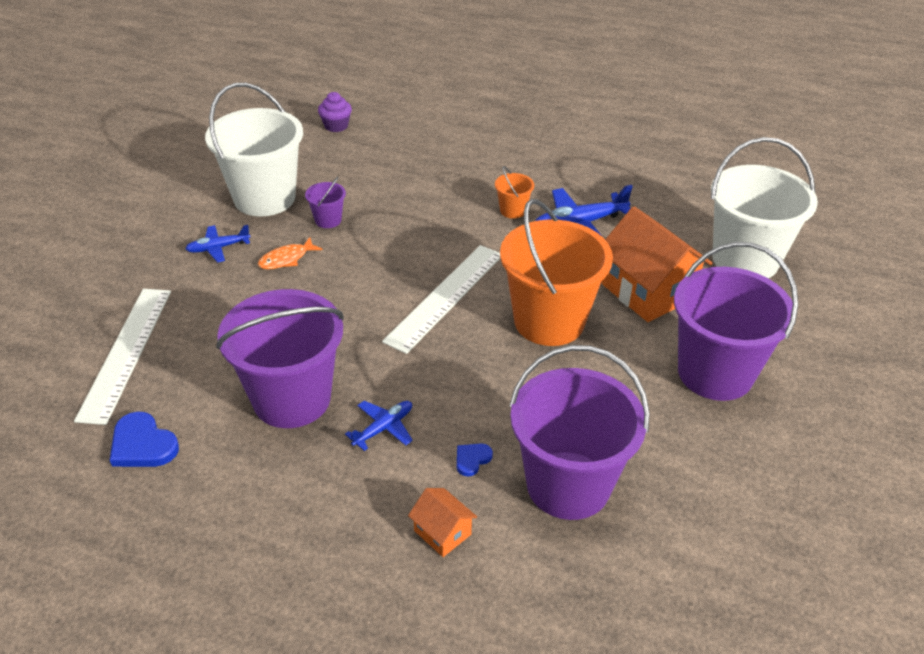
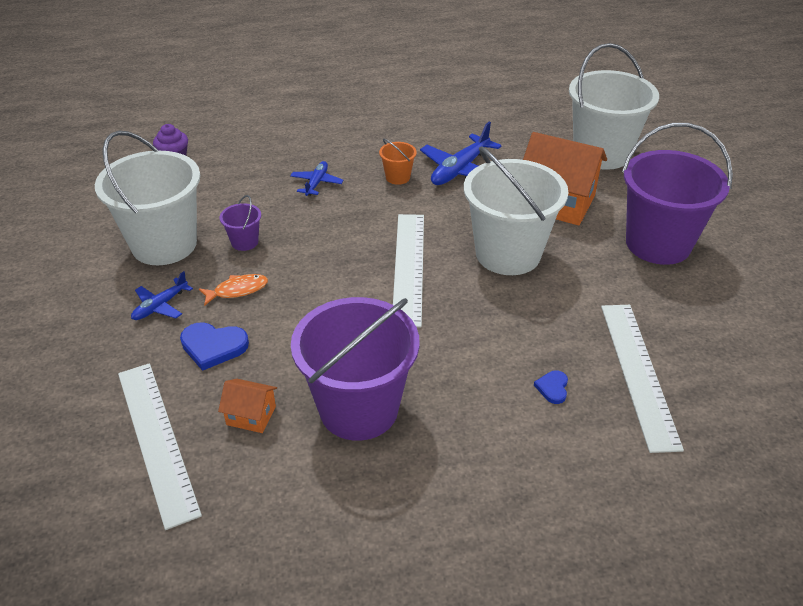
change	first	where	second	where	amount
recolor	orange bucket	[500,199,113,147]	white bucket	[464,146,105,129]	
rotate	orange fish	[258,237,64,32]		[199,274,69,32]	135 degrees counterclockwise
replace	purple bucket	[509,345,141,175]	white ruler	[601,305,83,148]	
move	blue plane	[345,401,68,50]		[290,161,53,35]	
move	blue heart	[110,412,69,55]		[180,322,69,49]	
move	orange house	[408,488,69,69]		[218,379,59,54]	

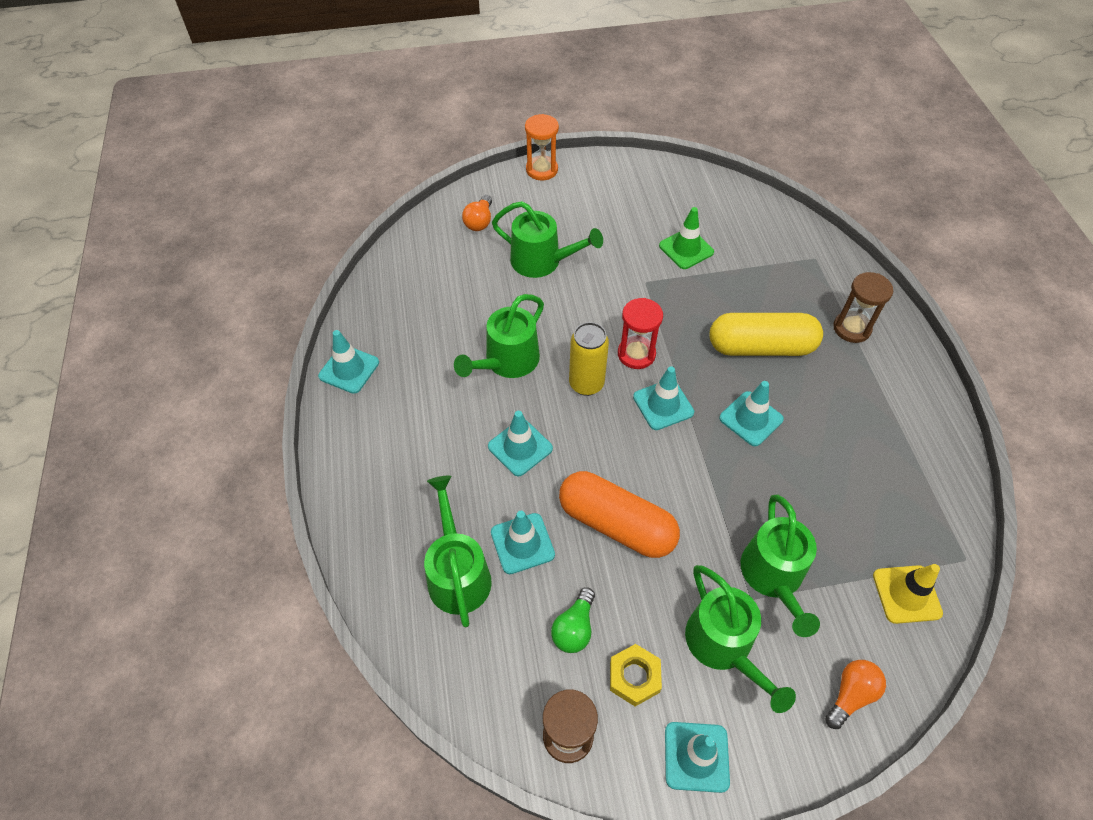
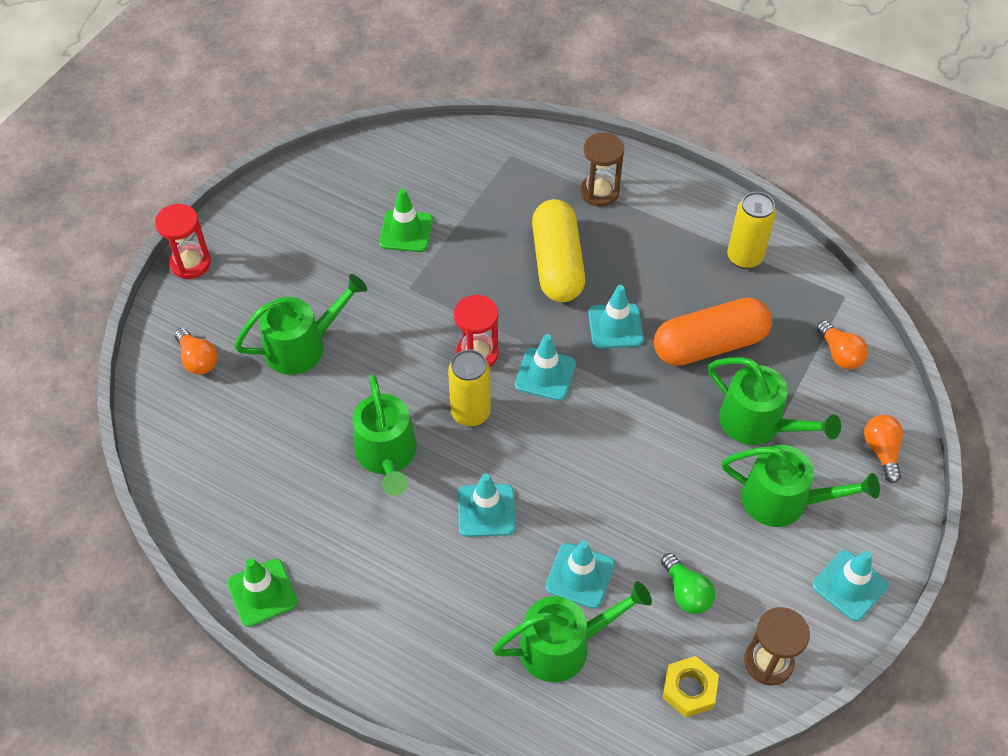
change	first	where	second	where	amount
recolor	orange hourglass	[525,114,34,66]	red hourglass	[155,204,56,75]	
rotate	yellow capsule	[710,313,113,43]		[532,199,53,103]	45 degrees counterclockwise
recolor	turquoise traffic cone	[318,330,61,64]	green traffic cone	[227,558,71,69]	
move	orange capsule	[559,471,121,87]		[654,297,118,69]	
rotate	green watering can	[424,476,68,152]		[492,581,160,101]	135 degrees clockwise
replace	yellow traffic cone	[873,564,70,60]	orange light bulb	[816,320,52,49]	
move	yellow nut	[610,644,52,62]		[663,656,56,62]	
insert			yellow can	[727,192,49,77]	

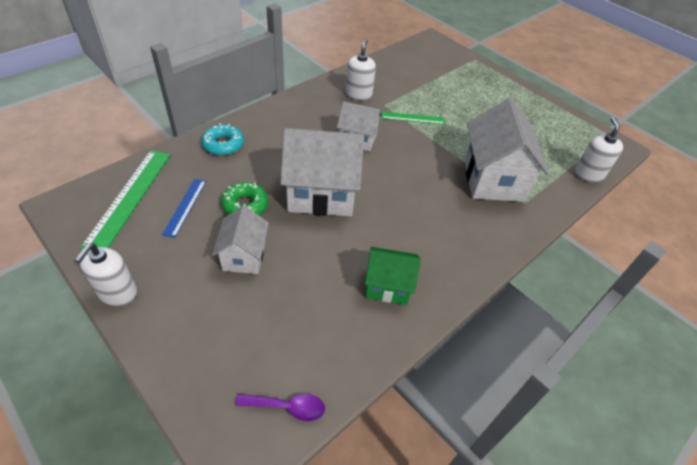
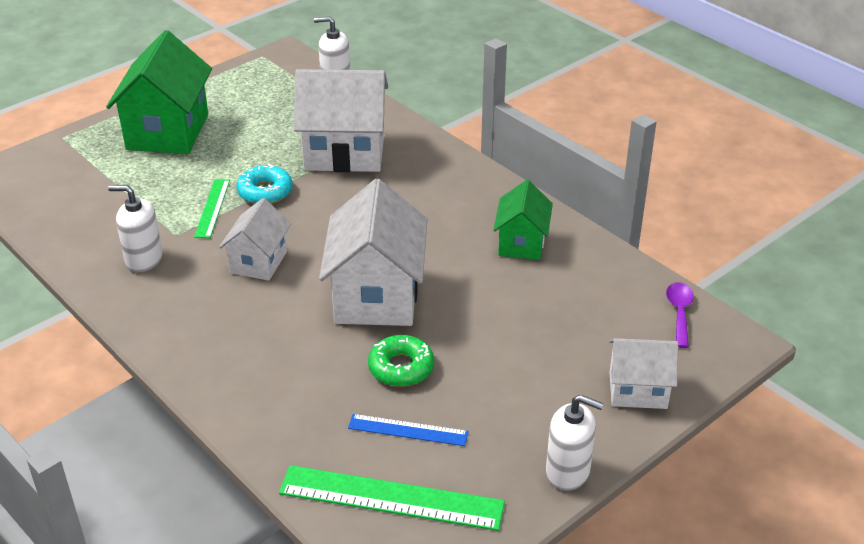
change	first	where	second	where	amount
move	turquoise donut	[201,123,43,33]		[236,164,57,40]	
move	white house	[212,206,57,68]		[609,338,69,71]	
insert			green house	[106,30,106,124]	

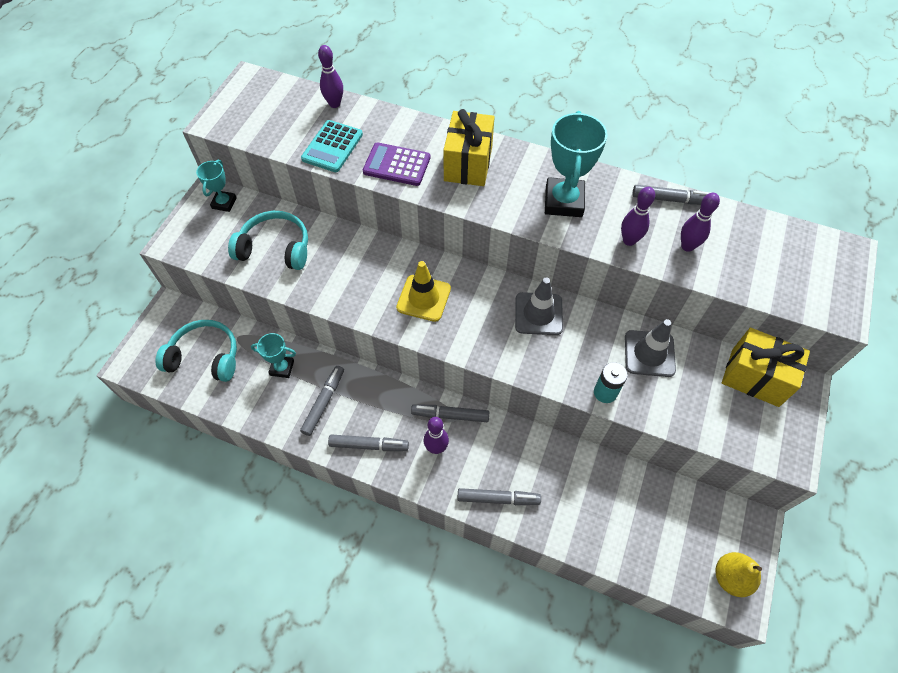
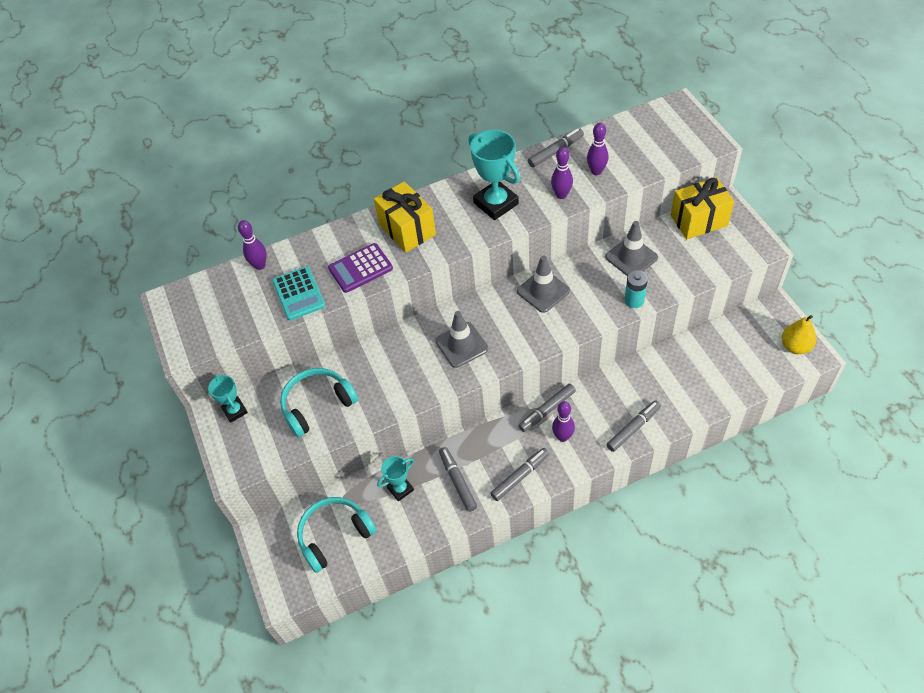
change	first	where	second	where	amount
recolor	yellow traffic cone	[396,261,55,61]	grey traffic cone	[435,311,53,57]	

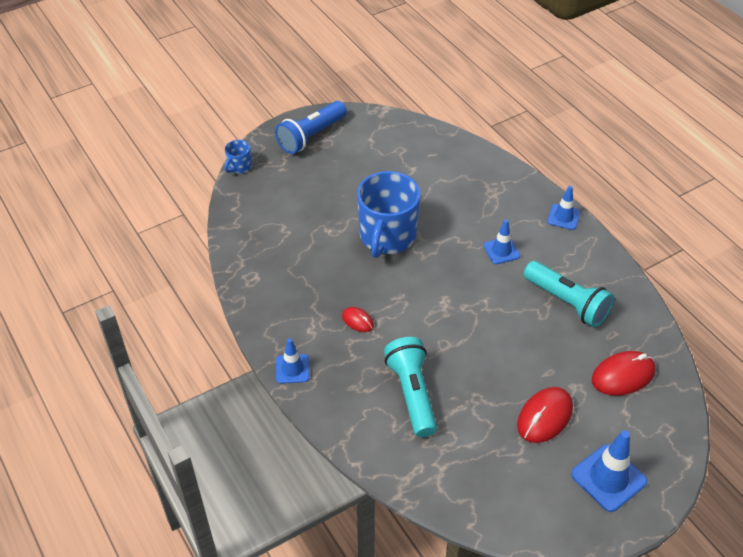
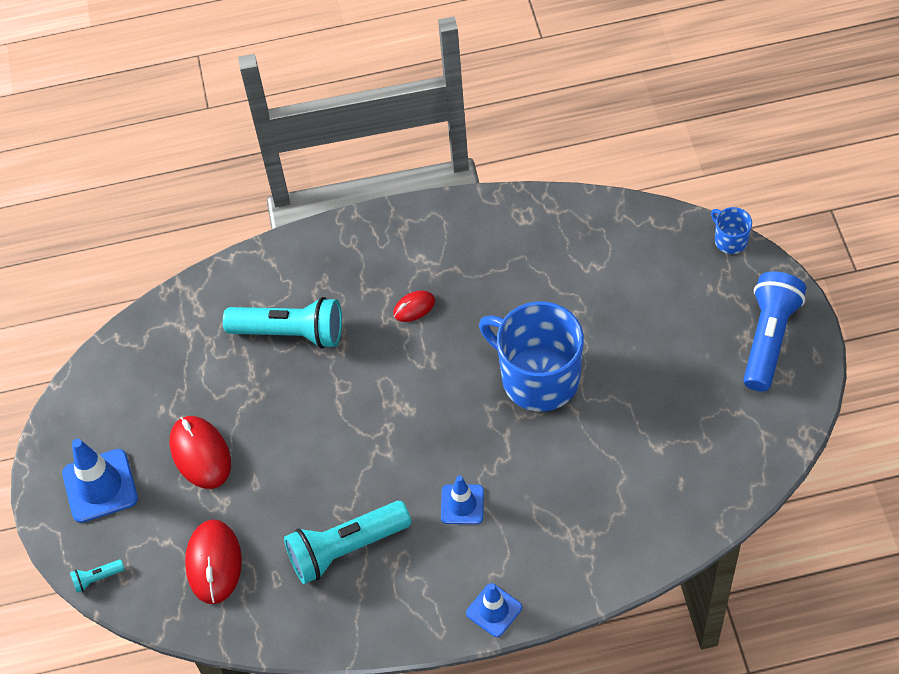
change	first	where	second	where	amount
rotate	blue flashlight	[275,101,72,53]		[743,271,63,121]	45 degrees clockwise
delete	blue traffic cone	[276,338,34,46]			
insert			turquoise flashlight	[70,559,55,34]	

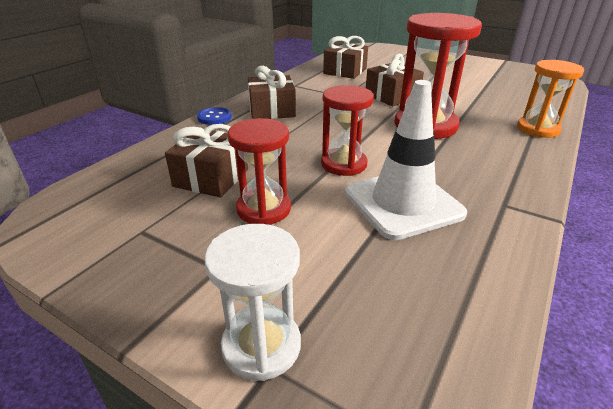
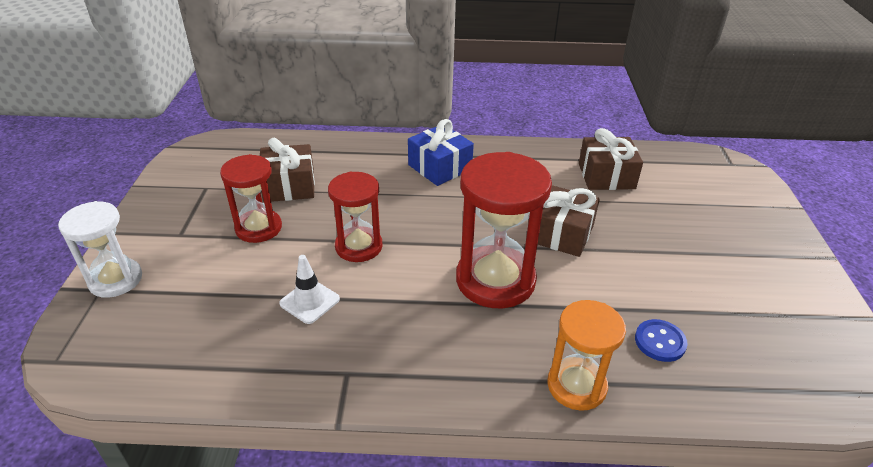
change	first	where	second	where	amount
recolor	brown gift	[248,66,48,53]	blue gift	[408,119,66,67]	
resize	white traffic cone	[345,80,122,160]		[279,255,61,69]	x0.50
move	blue button	[197,107,35,18]		[635,319,53,43]	

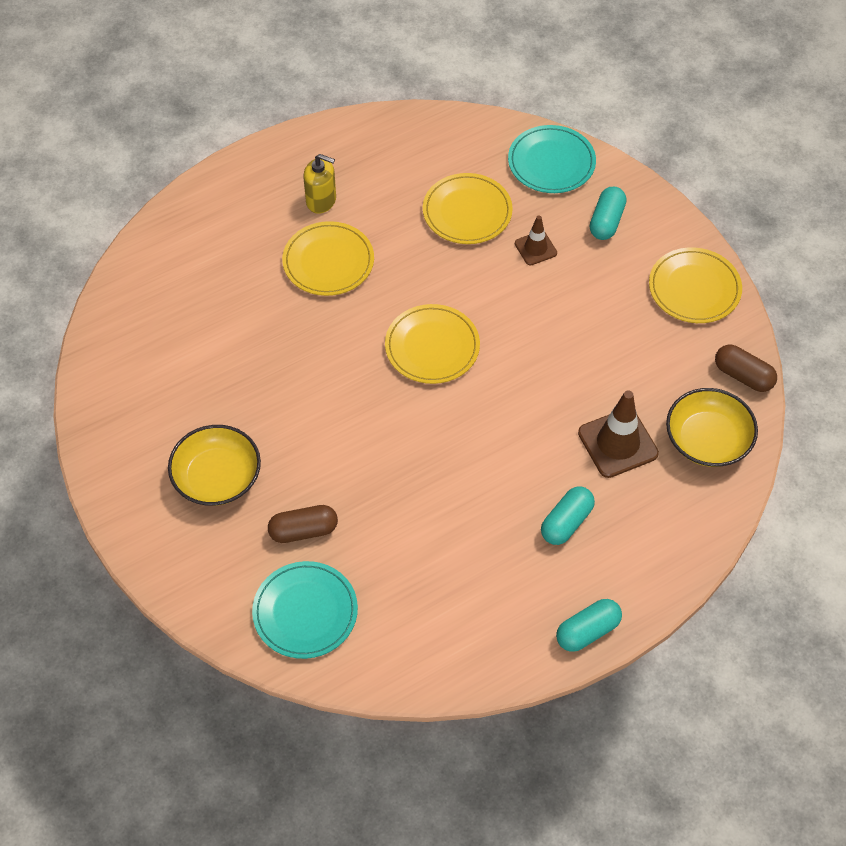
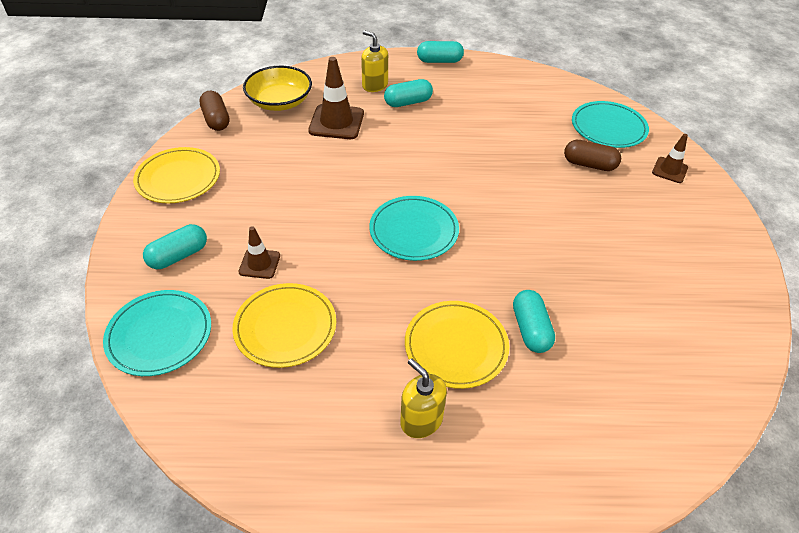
change	first	where	second	where	amount
recolor	yellow plate	[385,304,95,80]	turquoise plate	[369,196,90,65]	
delete	yellow bowl	[168,425,93,81]			
insert			yellow soap dispenser	[361,30,27,62]	
insert			brown traffic cone	[652,134,36,49]	
insert			turquoise capsule	[513,290,42,63]	

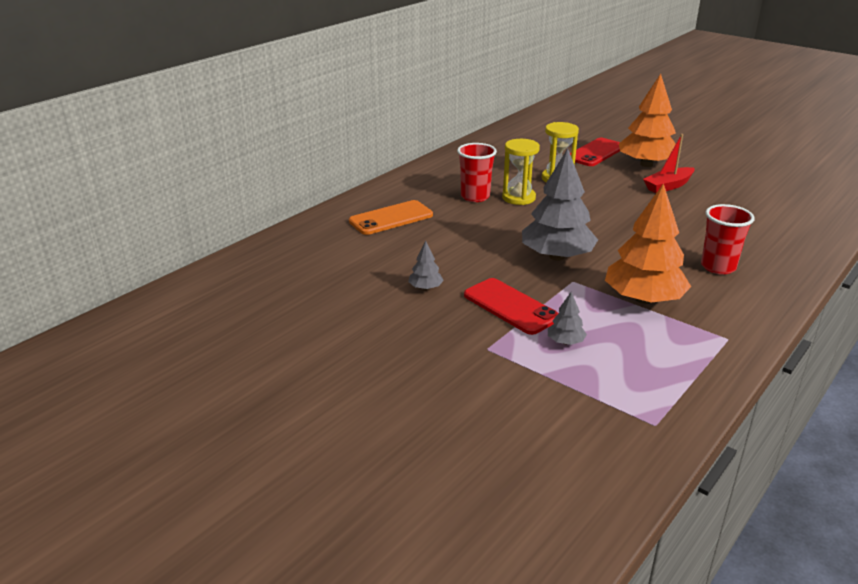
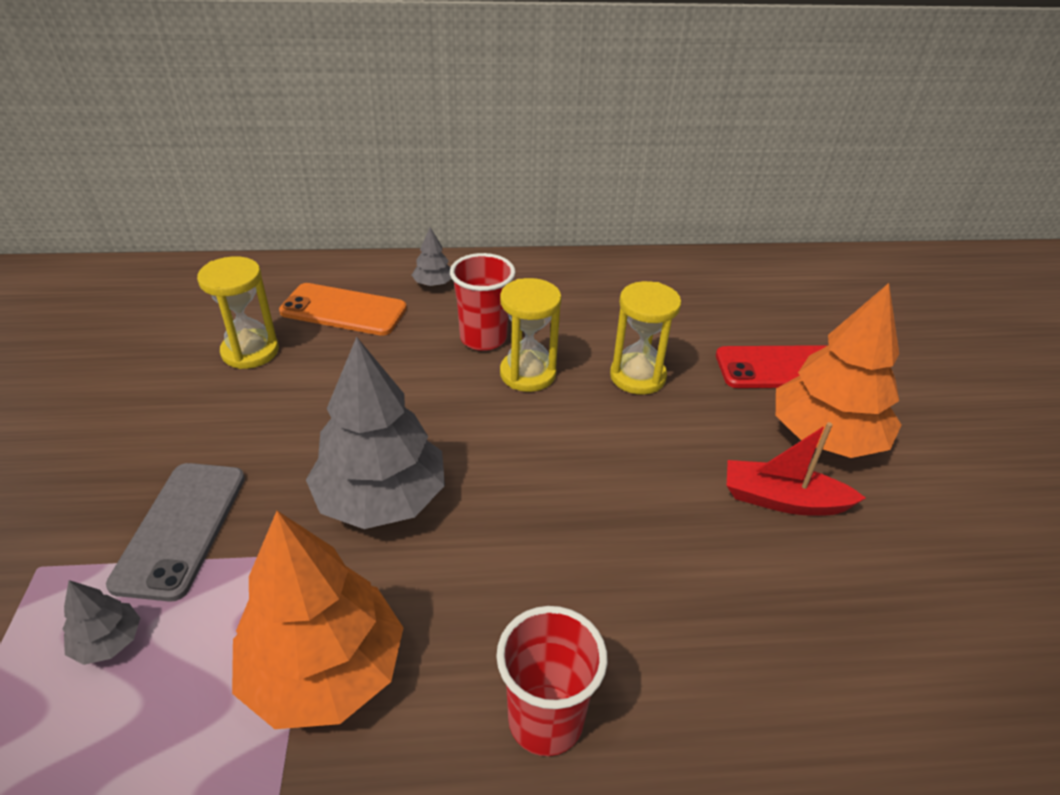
change	first	where	second	where	amount
move	grey tree	[408,241,36,49]		[412,227,39,59]	
recolor	red phone	[464,278,95,57]	grey phone	[106,463,139,139]	
insert			yellow hourglass	[197,256,82,113]	

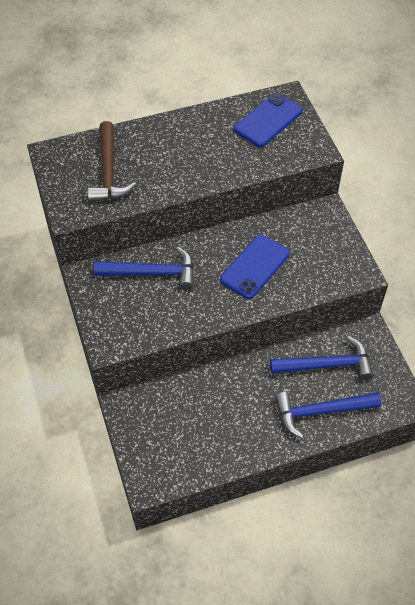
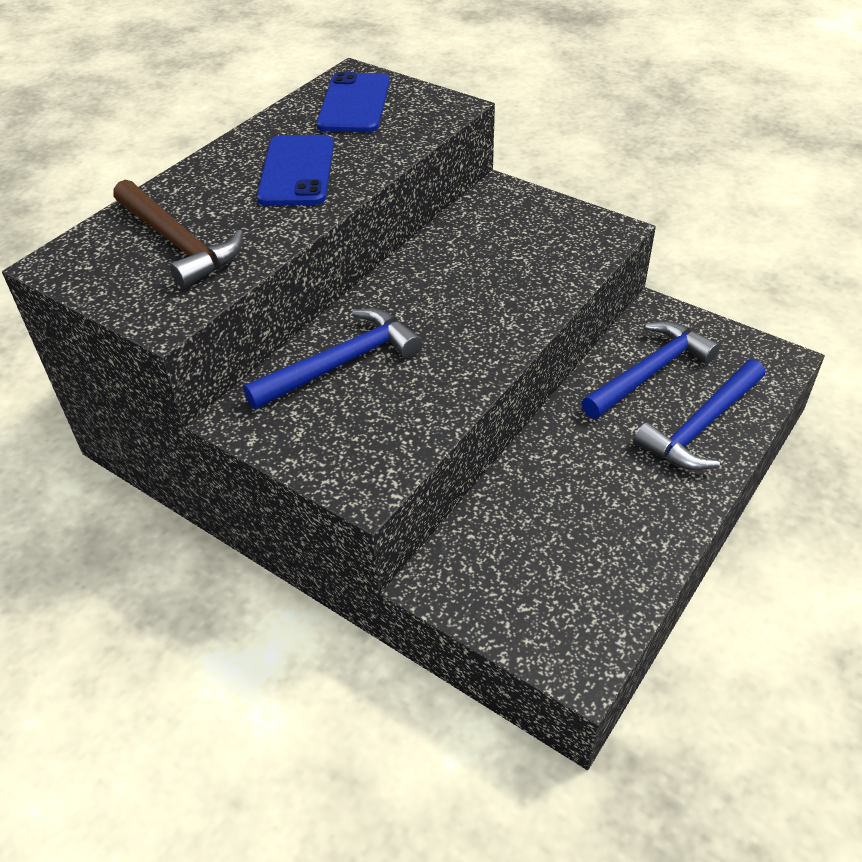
change	first	where	second	where	amount
move	blue phone	[220,234,70,65]		[257,135,77,71]	

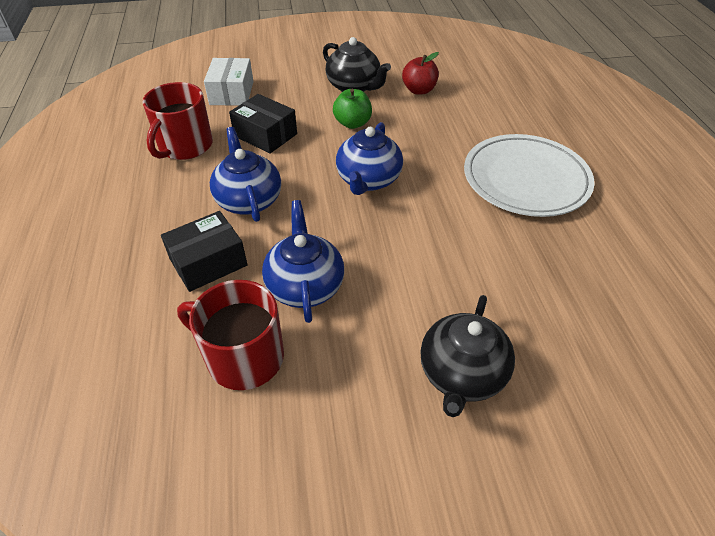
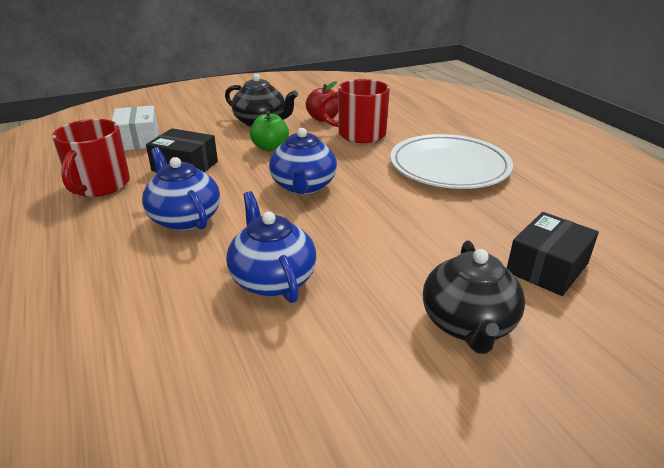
change	first	where	second	where	amount
move	black box	[161,211,86,81]		[507,212,92,84]	
move	red mug	[177,280,107,110]		[319,79,71,64]	

